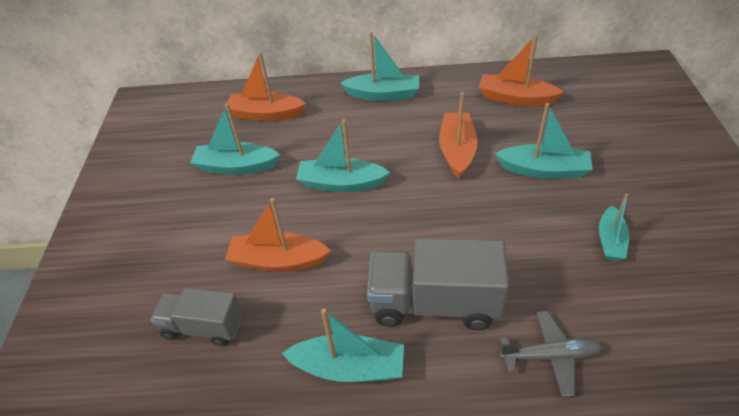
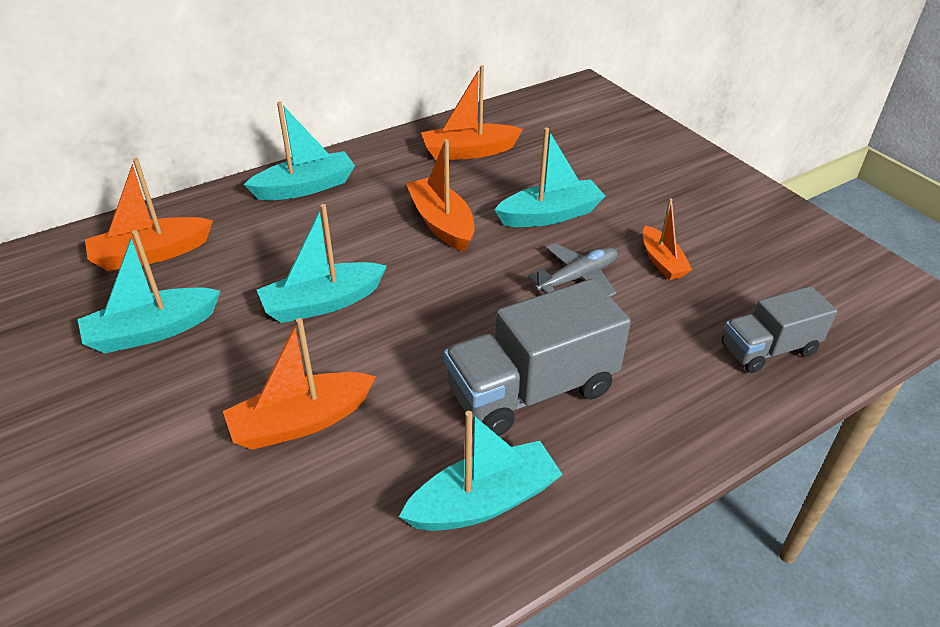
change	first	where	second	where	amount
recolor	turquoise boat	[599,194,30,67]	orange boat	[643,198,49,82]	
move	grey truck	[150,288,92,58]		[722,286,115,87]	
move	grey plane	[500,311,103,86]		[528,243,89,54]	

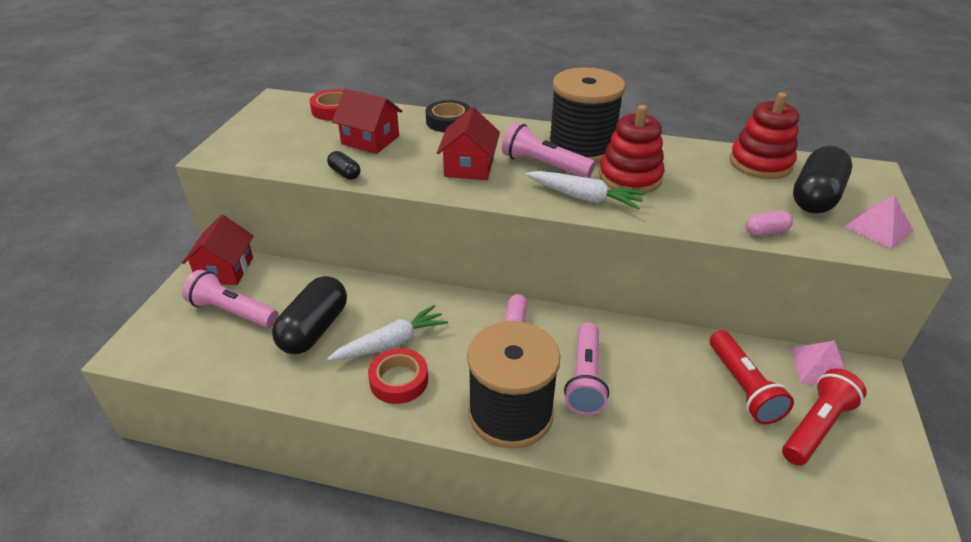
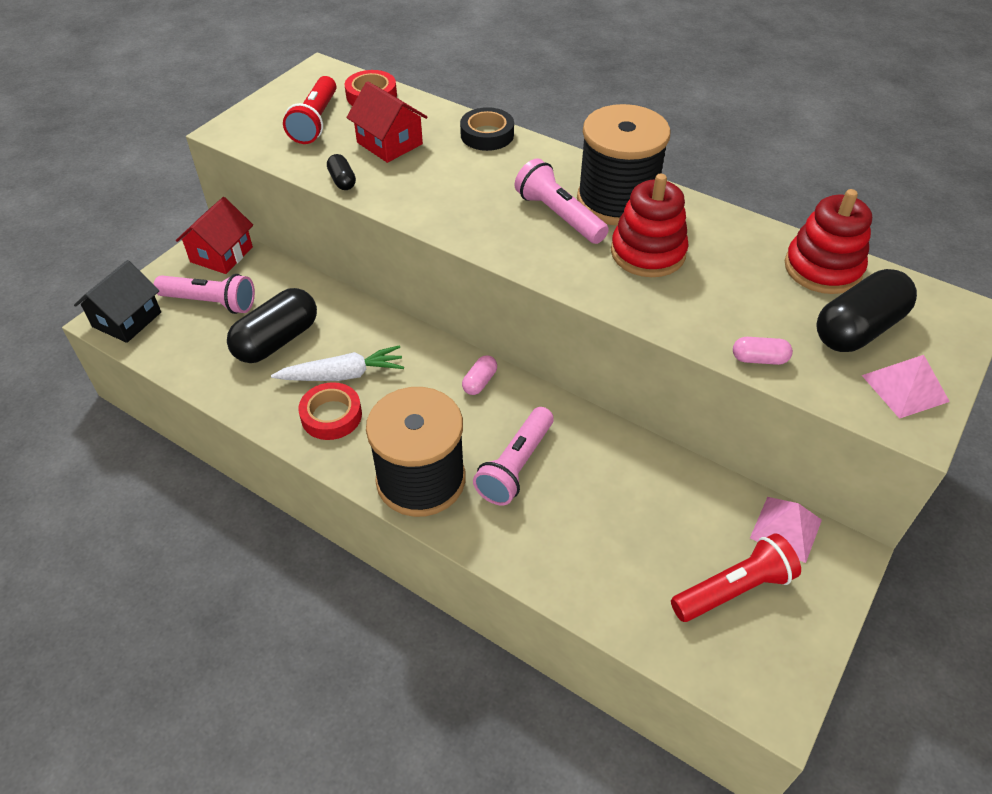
change	first	where	second	where	amount
delete	red house	[437,107,63,73]			
delete	white carrot	[526,171,120,38]			
rotate	pink flashlight	[182,269,97,59]		[154,274,101,40]	150 degrees clockwise
move	red flashlight	[710,330,84,94]		[283,76,53,68]	
insert			black house	[74,260,87,83]	

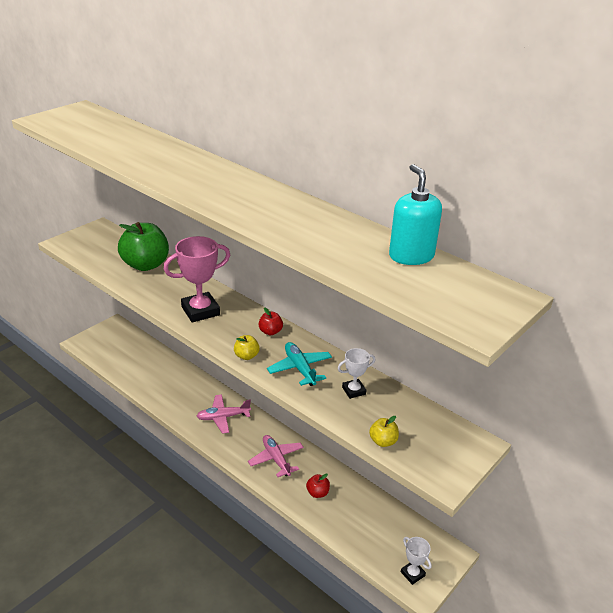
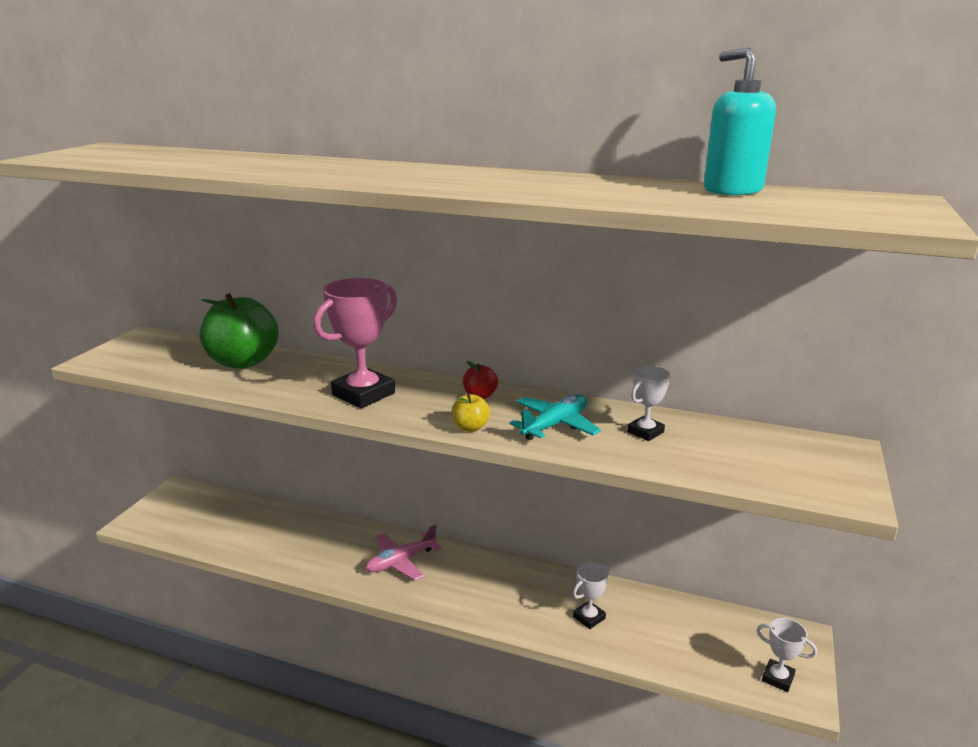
change	first	where	second	where	amount
rotate	turquoise plane	[267,342,65,44]		[509,394,92,46]	90 degrees clockwise
delete	yellow apple	[369,416,30,31]			
delete	pink plane	[248,435,56,42]			
replace	red apple	[306,473,24,25]	white trophy	[573,562,37,67]	

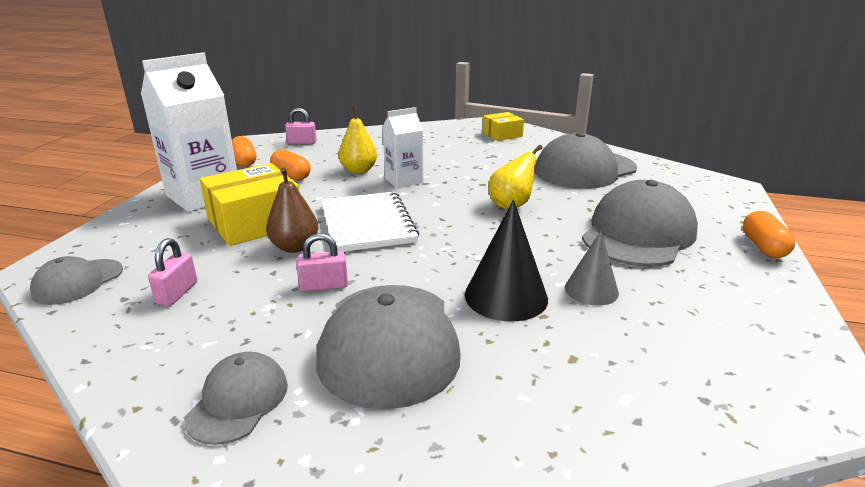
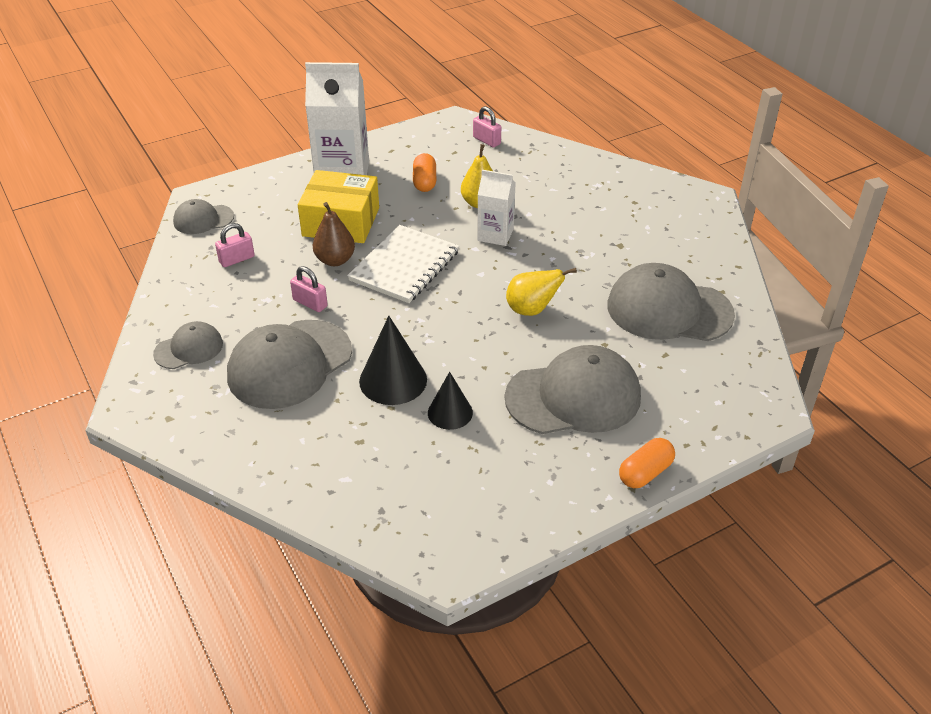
change	first	where	second	where	amount
delete	yellow box	[483,112,41,29]			
delete	orange capsule	[232,136,24,31]			
recolor	grey cone	[565,231,54,75]	black cone	[428,372,45,58]	

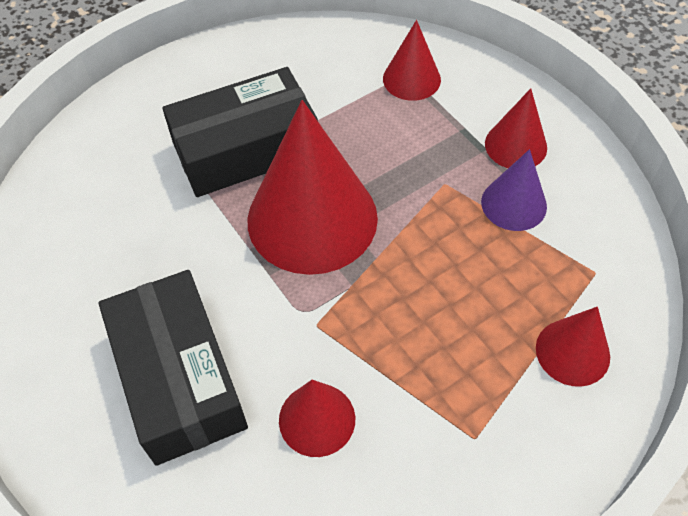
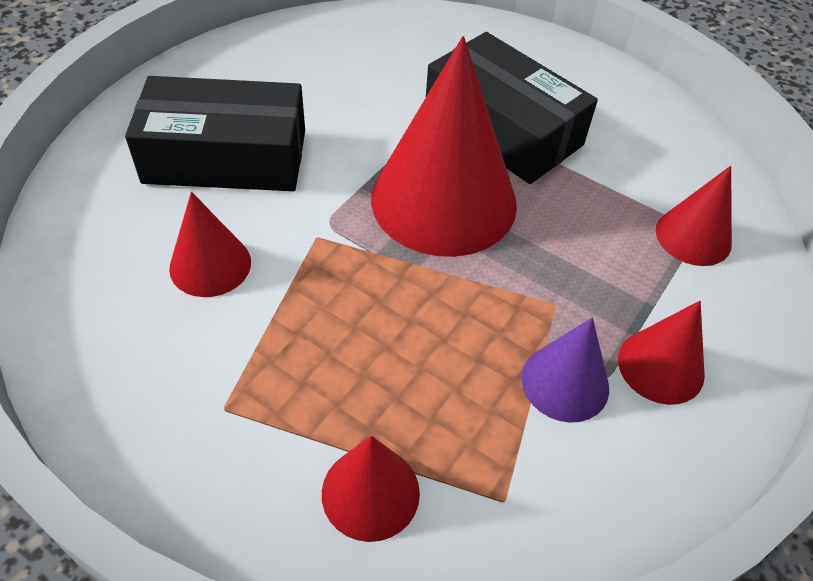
change	first	where	second	where	amount
rotate	black box	[99,270,149,196]		[125,76,180,115]	45 degrees clockwise

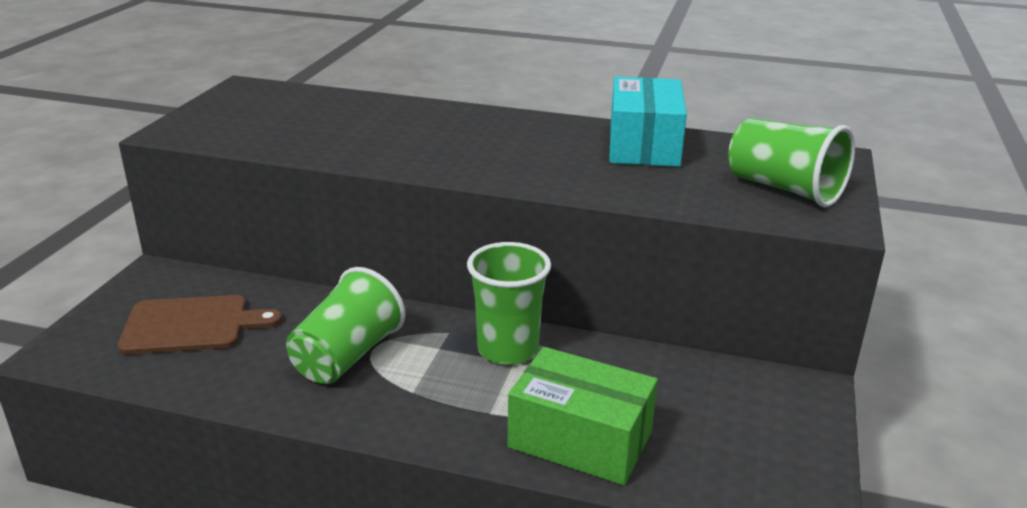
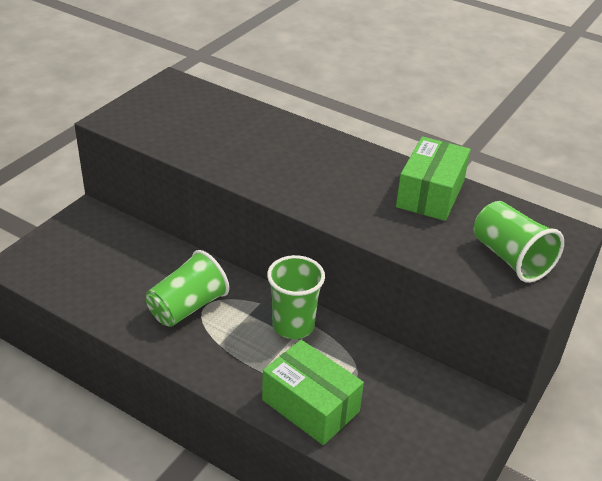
change	first	where	second	where	amount
recolor	turquoise box	[609,76,78,91]	green box	[396,136,75,85]	
delete	brown cutting board	[117,295,165,60]			

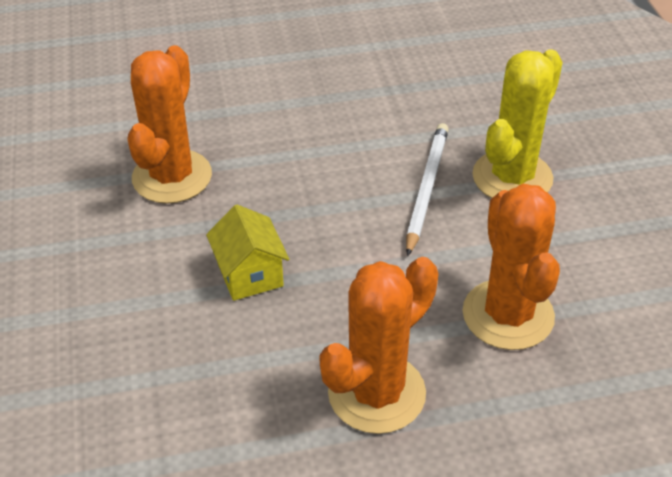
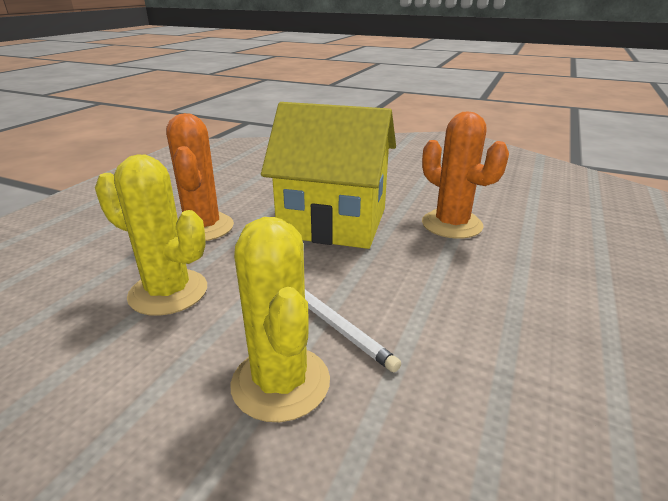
change	first	where	second	where	amount
recolor	orange cactus	[462,184,98,166]	yellow cactus	[95,155,112,161]	
resize	yellow house	[206,204,83,97]		[261,102,135,147]	x2.42

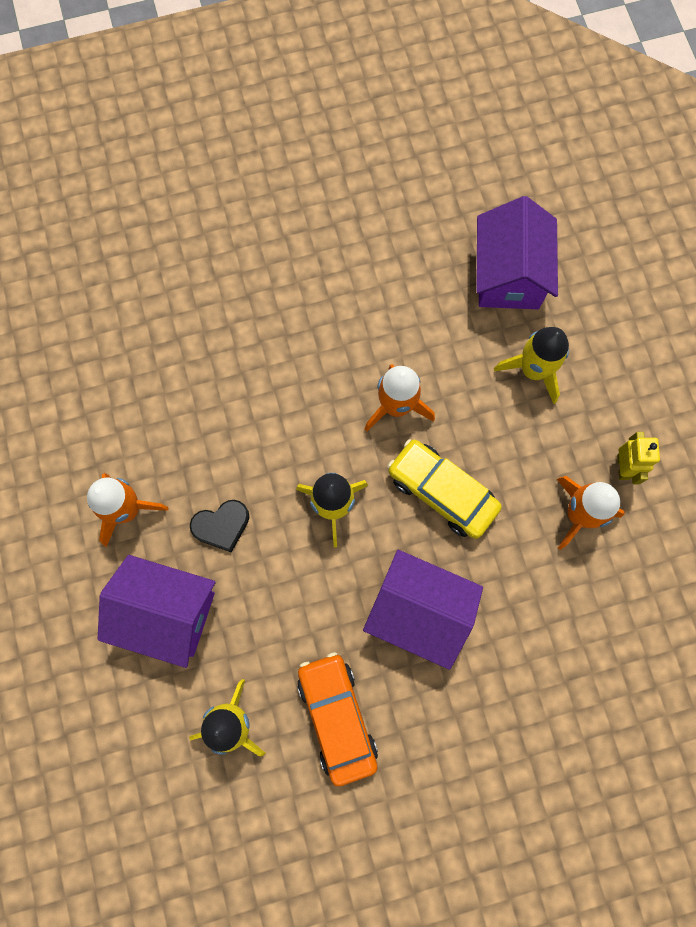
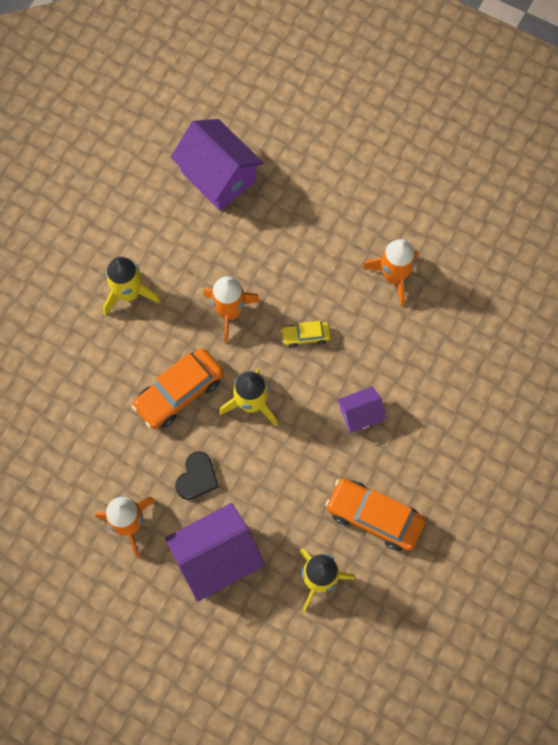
change	first	where	second	where	amount
move	yellow rocket	[494,327,75,77]		[103,257,57,59]	
delete	yellow robot	[617,432,43,52]			
resize	yellow car	[388,439,114,100]		[281,321,50,27]	x0.53
resize	purple house	[363,550,120,120]		[337,386,50,47]	x0.54
insert			orange car	[132,348,91,81]	

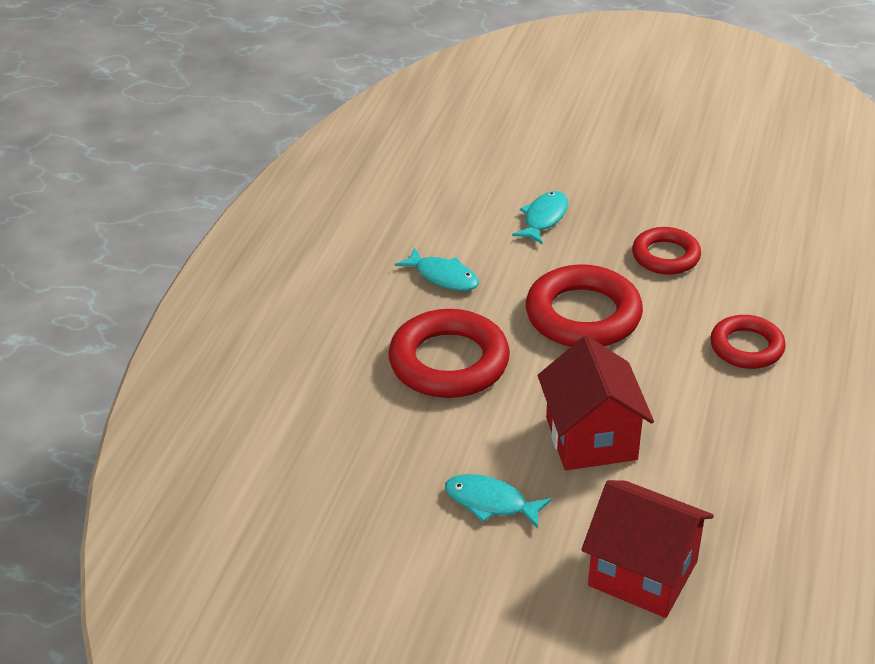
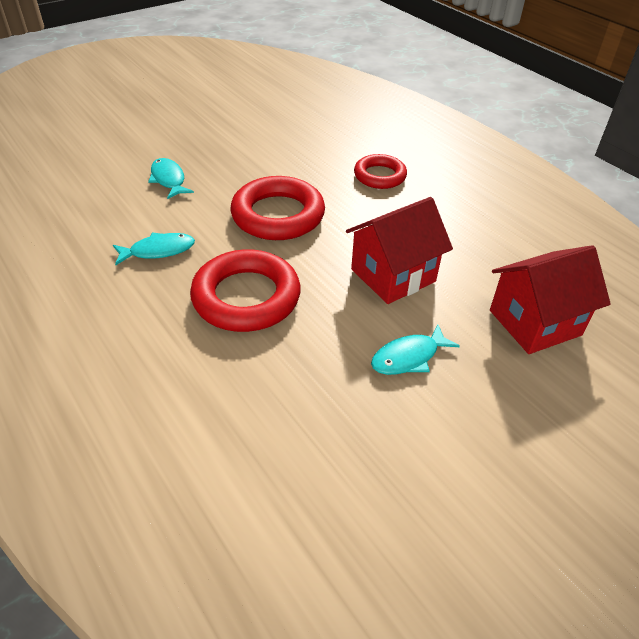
change	first	where	second	where	amount
delete	red ring	[632,227,69,48]			
rotate	red house	[538,336,116,134]		[346,197,107,107]	60 degrees counterclockwise

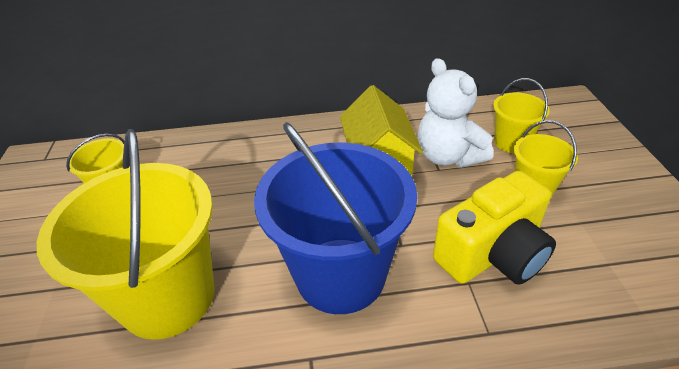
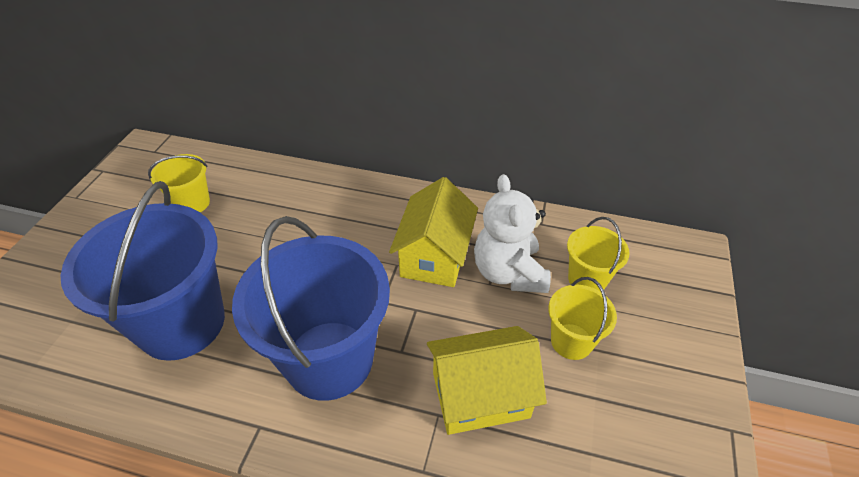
change	first	where	second	where	amount
recolor	yellow bucket	[37,129,178,211]	blue bucket	[61,181,164,180]	
replace	yellow camera	[433,171,123,114]	yellow house	[427,326,120,109]	

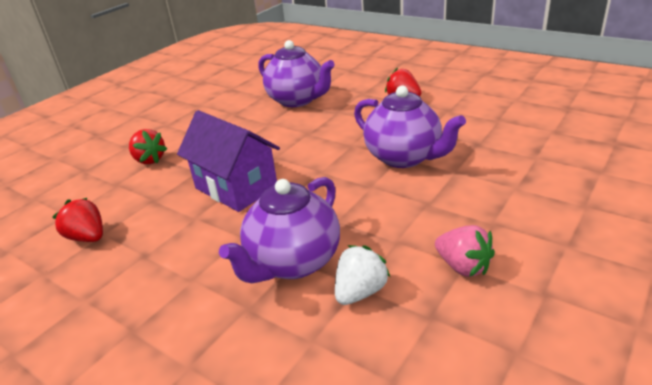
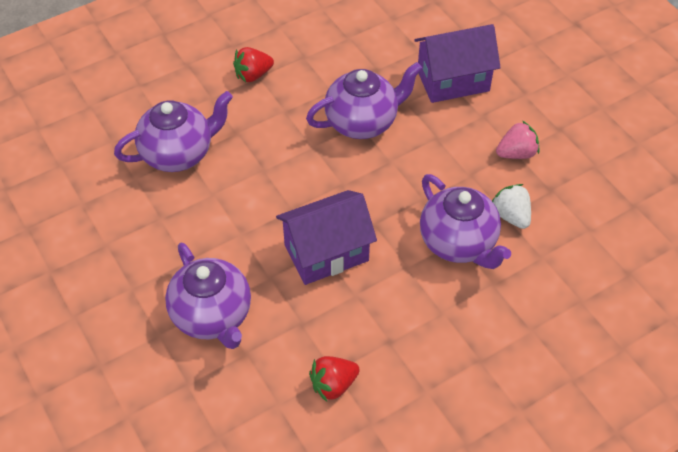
change	first	where	second	where	amount
replace	red strawberry	[129,129,38,35]	purple teapot	[165,243,86,106]	
insert			purple house	[414,24,87,79]	

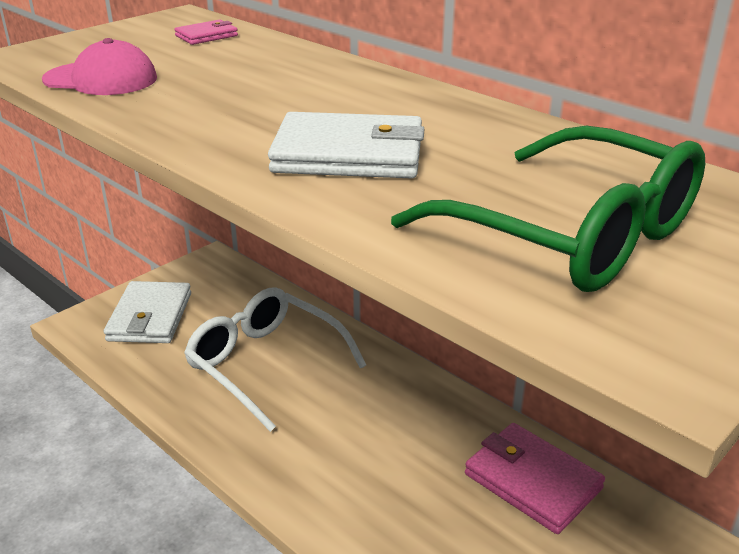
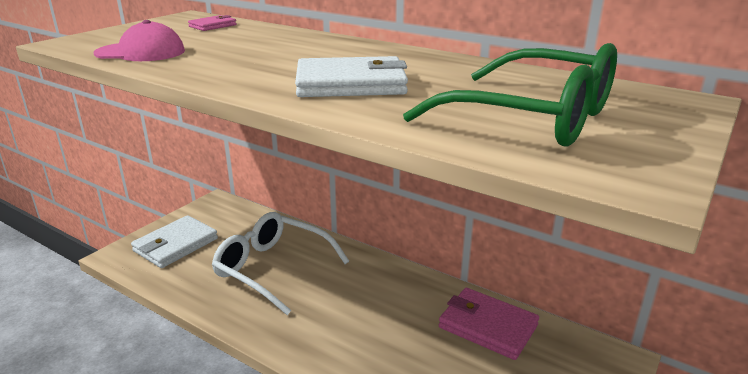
change	first	where	second	where	amount
rotate	white wallet	[104,281,87,62]		[131,215,87,53]	45 degrees clockwise

